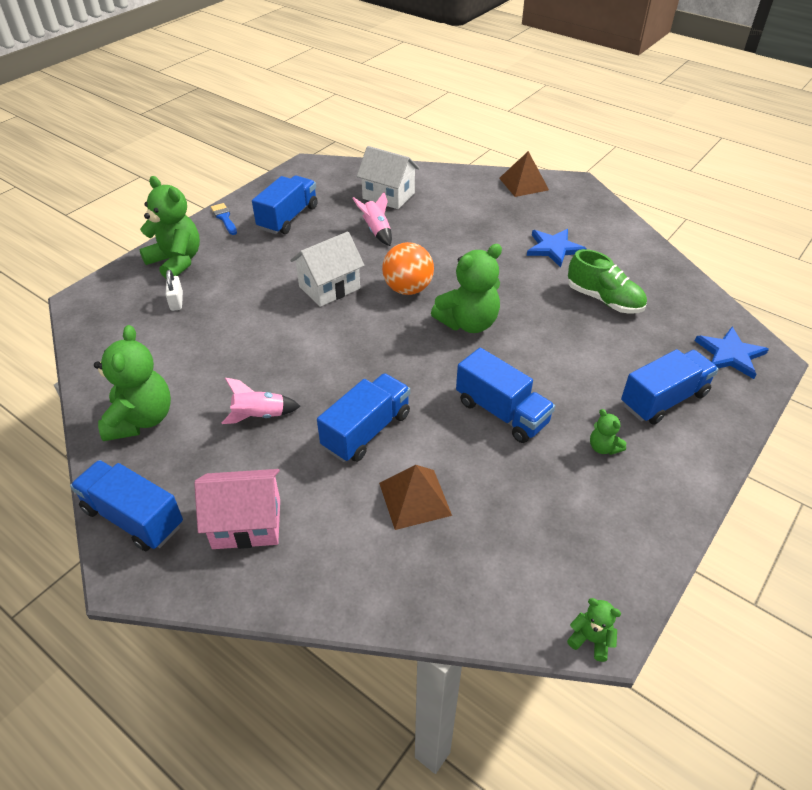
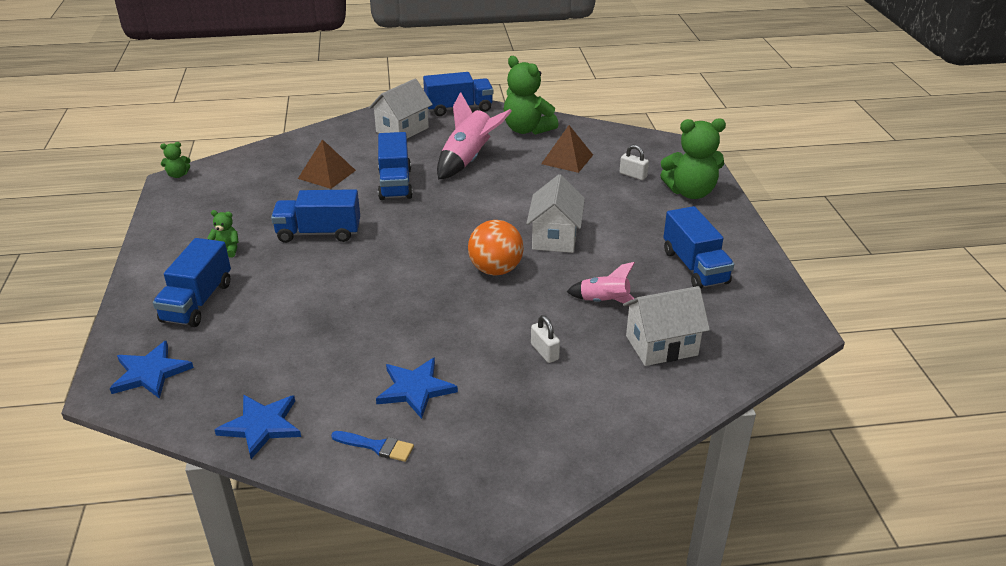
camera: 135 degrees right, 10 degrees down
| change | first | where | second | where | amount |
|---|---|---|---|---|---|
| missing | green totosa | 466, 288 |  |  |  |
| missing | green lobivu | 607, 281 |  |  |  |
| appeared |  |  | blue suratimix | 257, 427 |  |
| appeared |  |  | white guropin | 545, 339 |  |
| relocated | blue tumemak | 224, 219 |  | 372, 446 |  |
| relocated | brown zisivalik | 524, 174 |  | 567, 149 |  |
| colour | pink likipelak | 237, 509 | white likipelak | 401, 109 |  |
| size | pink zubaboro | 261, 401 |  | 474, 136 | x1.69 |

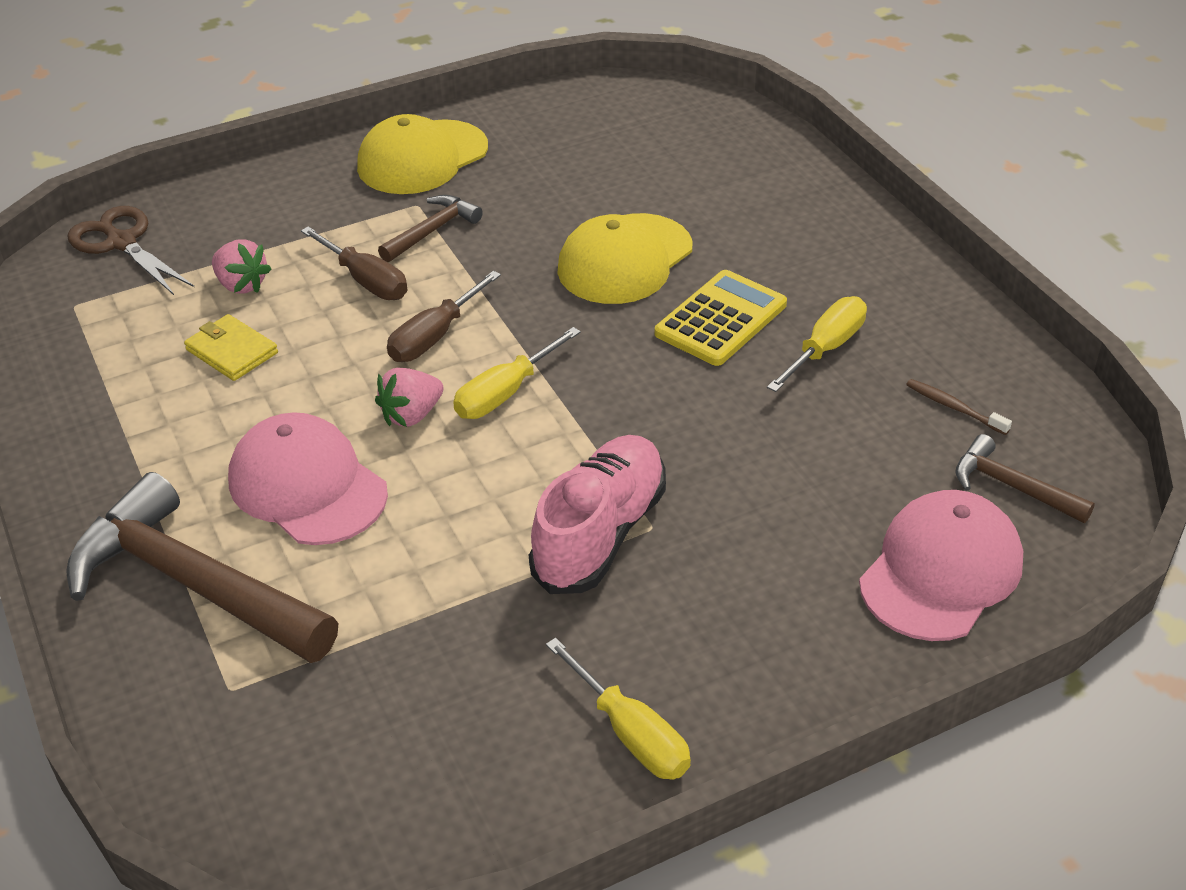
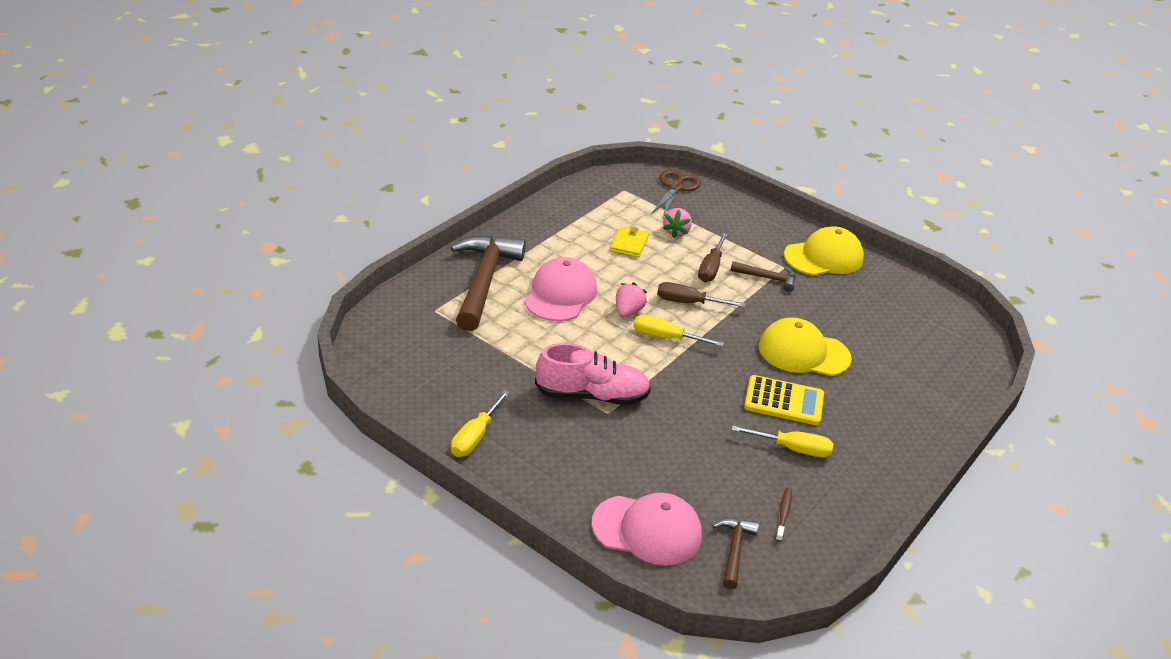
camera: 60 degrees right, 5 degrees down
| change | first | where | second | where | amount |
|---|---|---|---|---|---|
| spun | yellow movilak | 422, 154 |  | 824, 251 | 135 degrees clockwise |
| spun | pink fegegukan | 409, 397 |  | 631, 300 | 90 degrees clockwise |

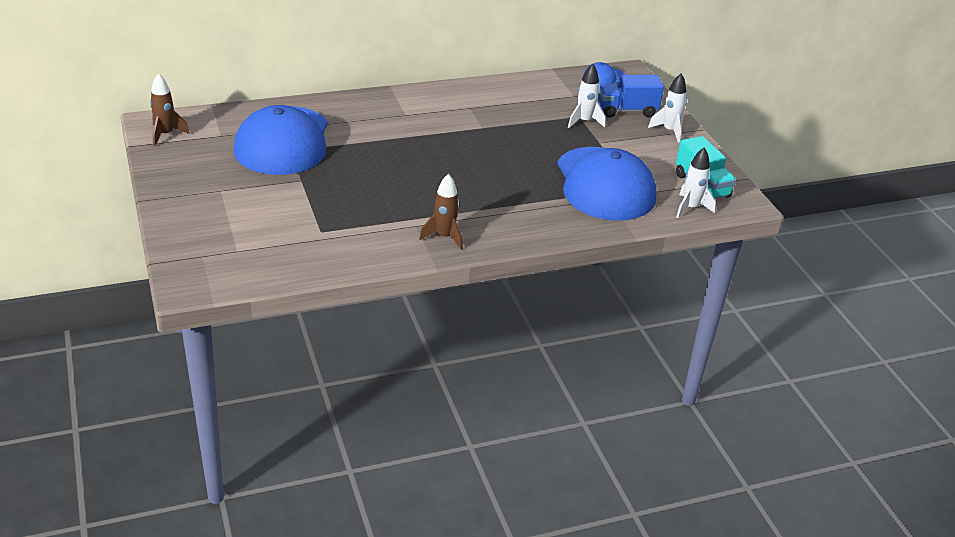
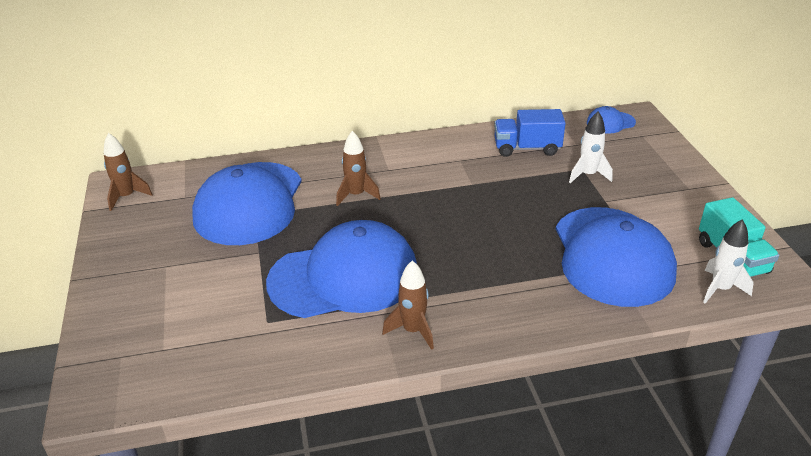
camera: 10 degrees right, 0 degrees up
| change | first | where | second | where | amount |
|---|---|---|---|---|---|
| missing | white zubaboro | 667, 108 |  |  |  |
| appeared |  |  | blue movilak | 341, 269 |  |
| appeared |  |  | brown zubaboro | 358, 168 |  |
| relocated | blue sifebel | 631, 96 |  | 530, 133 |  |

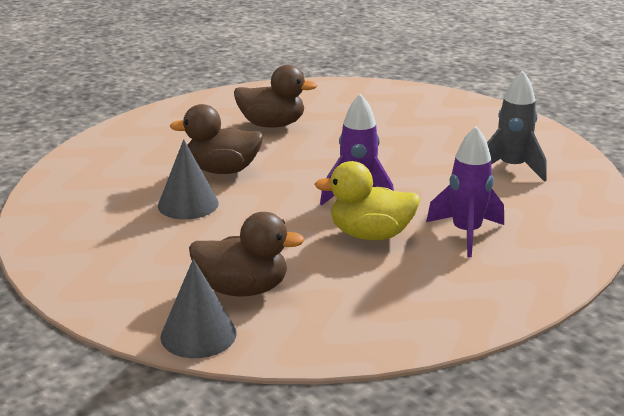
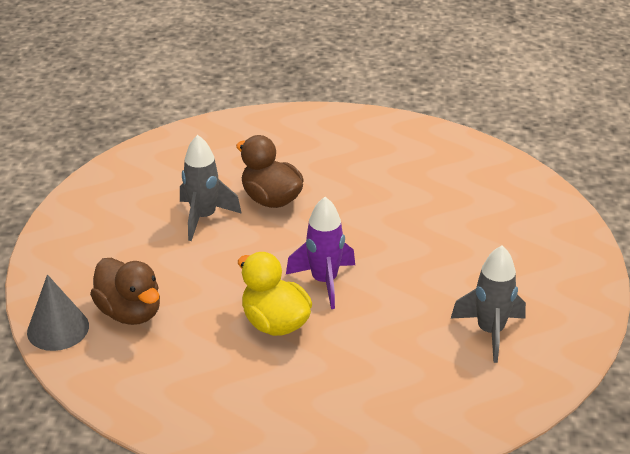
camera: 45 degrees right, 10 degrees up
| change | first | where | second | where | amount |
|---|---|---|---|---|---|
| missing | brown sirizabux | 275, 96 |  |  |  |
| missing | purple zubaboro | 465, 191 |  |  |  |
| exchanged | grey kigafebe | 188, 179 | grey zubaboro | 211, 188 |  |

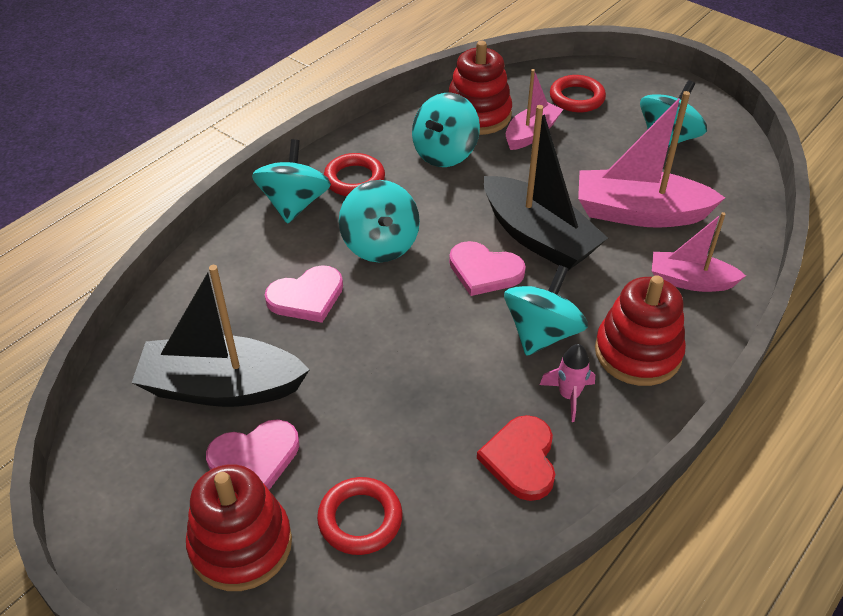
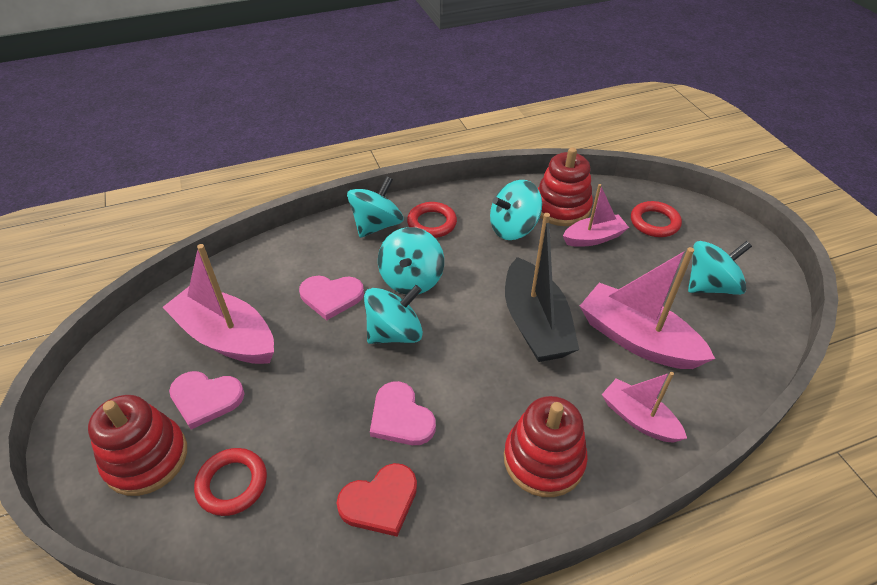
camera: 30 degrees right, 0 degrees up
| change | first | where | second | where | amount |
|---|---|---|---|---|---|
| missing | pink zubaboro | 567, 383 |  |  |  |
| relocated | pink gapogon | 487, 268 |  | 403, 413 |  |
| relocated | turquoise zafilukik | 546, 310 |  | 393, 314 |  |
| colour | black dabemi | 221, 336 | pink dabemi | 218, 304 |  |
| spun | red gapogon | 516, 458 |  | 376, 500 | 150 degrees counterclockwise |

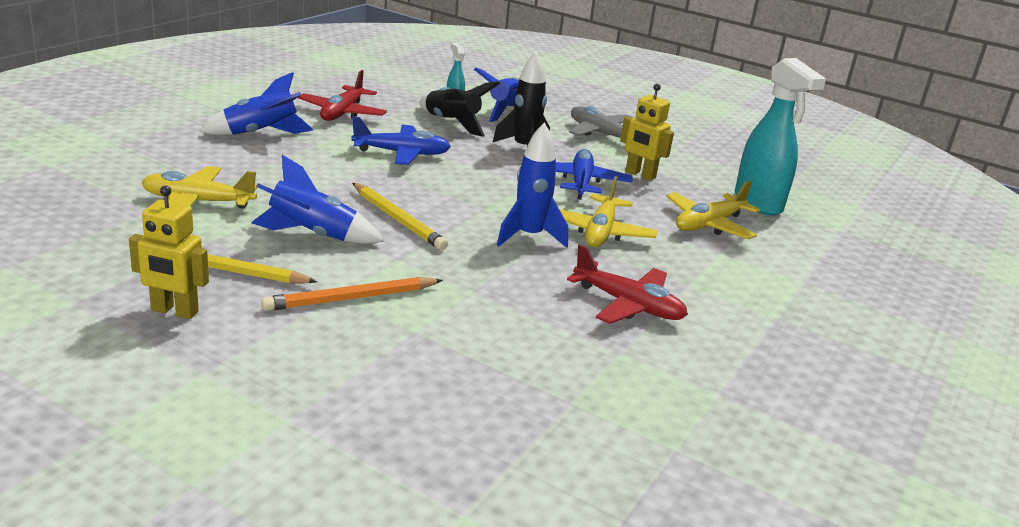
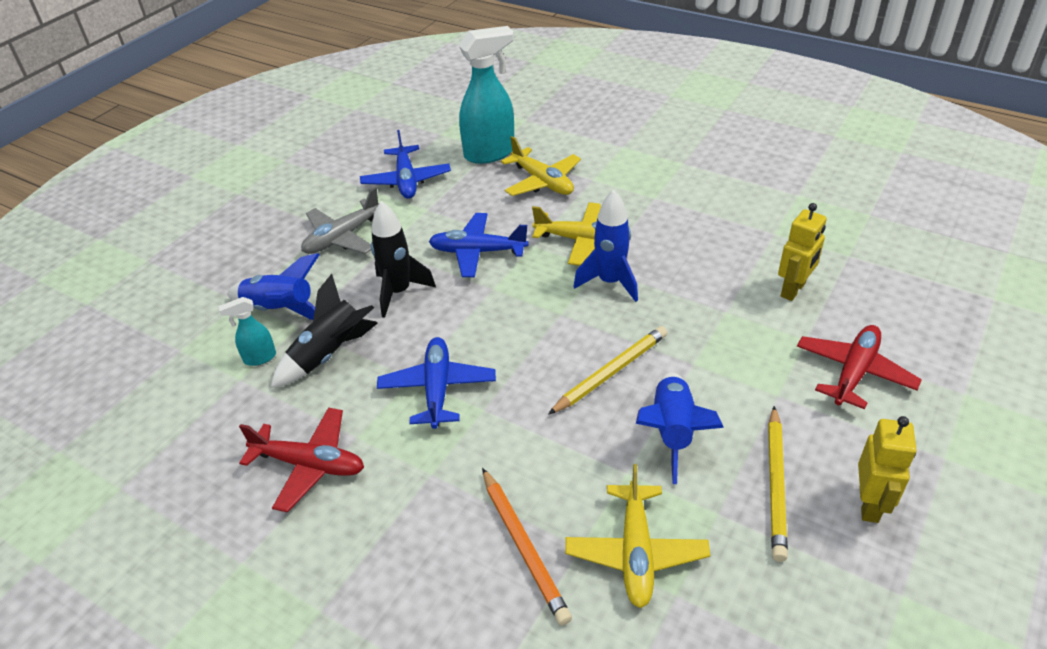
camera: 85 degrees left, 15 degrees up
| change | first | where | second | where | amount |
|---|---|---|---|---|---|
| missing | blue zubaboro | 256, 103 |  |  |  |
| appeared |  |  | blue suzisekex | 405, 164 |  |
| relocated | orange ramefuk | 352, 294 |  | 527, 546 |  |
| relocated | red suzisekex | 627, 284 |  | 859, 367 |  |
| relocated | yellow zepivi | 647, 132 |  | 802, 252 |  |

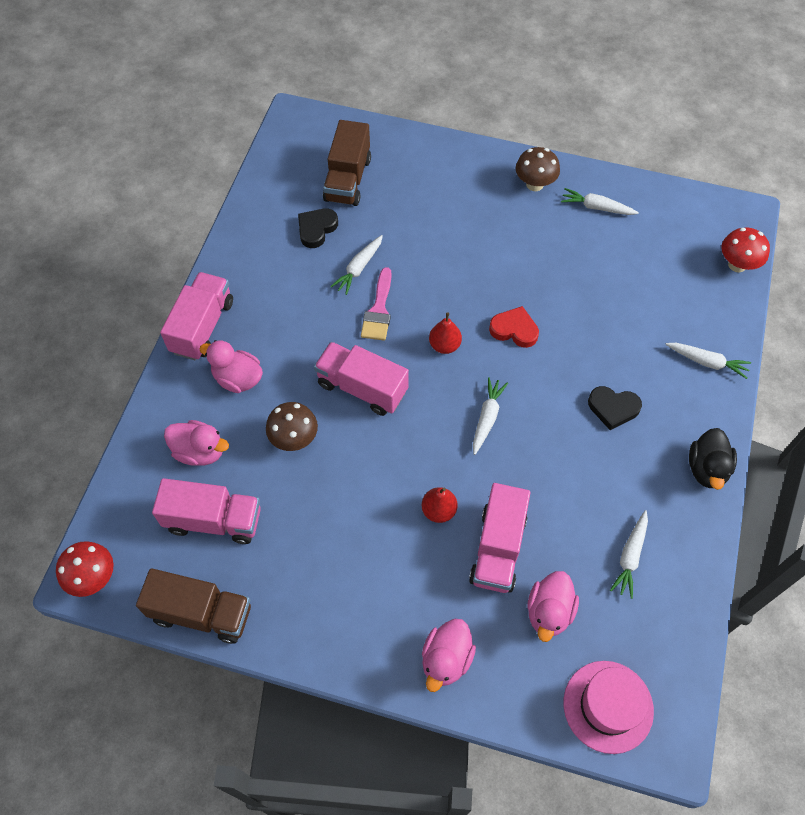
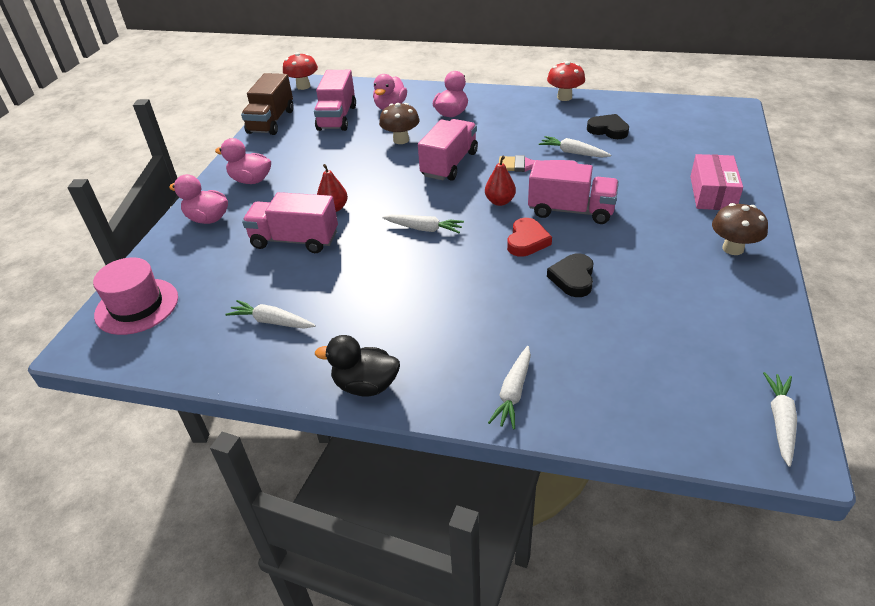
camera: 90 degrees right, 20 degrees down
| change | first | where | second | where | amount |
|---|---|---|---|---|---|
| missing | brown sifebel | 347, 163 |  |  |  |
| appeared |  |  | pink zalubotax | 716, 182 |  |
| relocated | pink sifebel | 196, 316 |  | 573, 192 |  |
| relocated | pink sirizabux | 553, 606 |  | 243, 161 |  |
| relocated | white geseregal | 600, 201 |  | 780, 419 |  |
| relocated | black gapogon | 615, 408 |  | 570, 275 |  |
| relocated | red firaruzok | 746, 250 |  | 566, 81 |  |

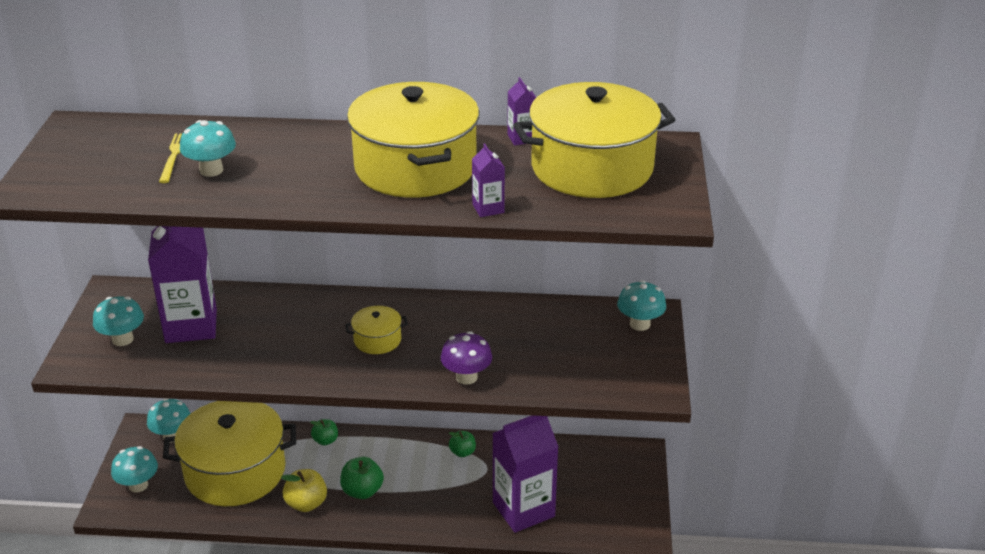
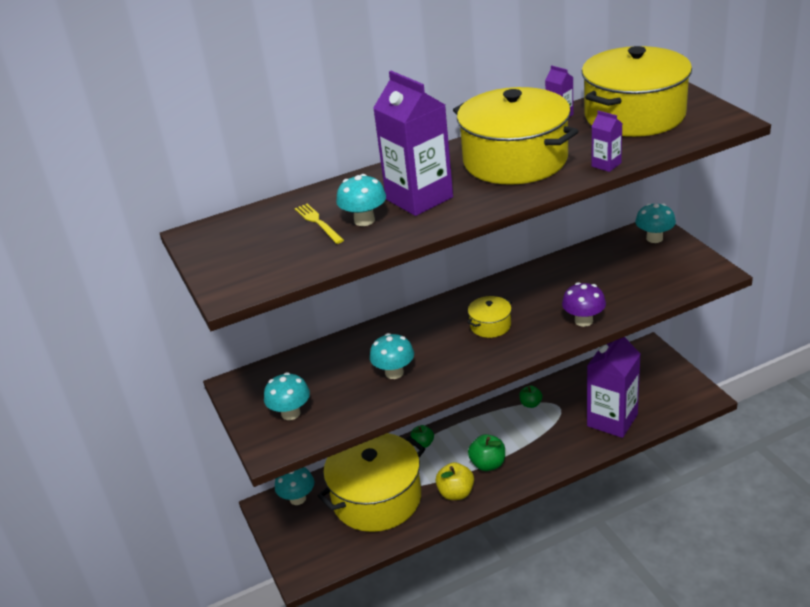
camera: 25 degrees left, 0 degrees up
| change | first | where | second | where | amount |
|---|---|---|---|---|---|
| relocated | turquoise firaruzok | 134, 469 |  | 392, 356 |  |
| relocated | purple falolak | 182, 284 |  | 413, 143 |  |

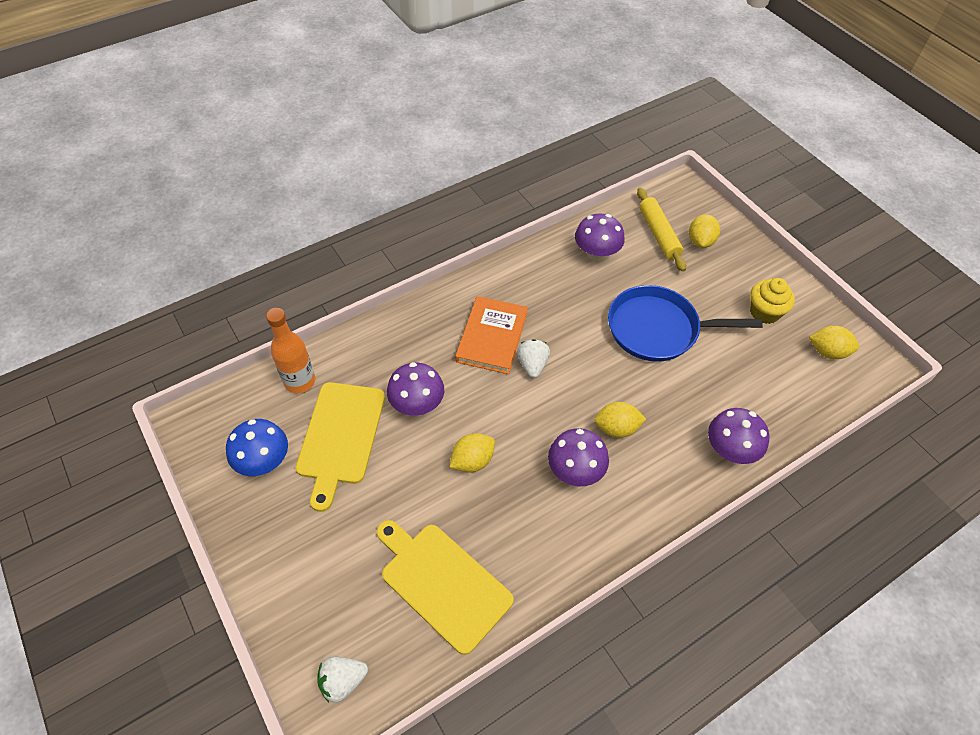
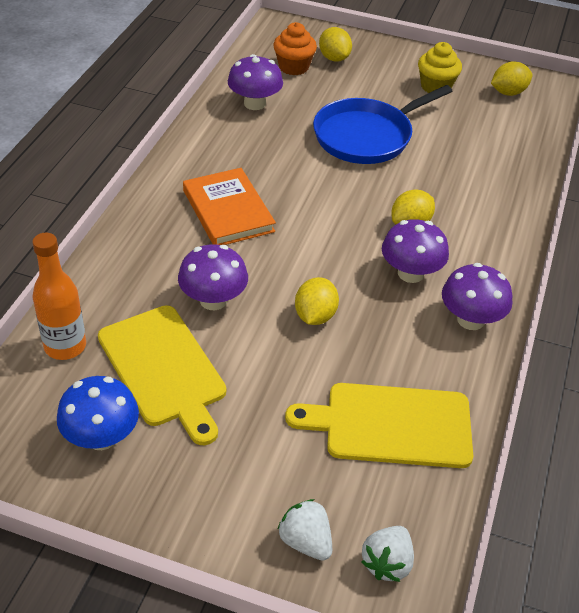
camera: 40 degrees left, 10 degrees down
| change | first | where | second | where | amount |
|---|---|---|---|---|---|
| relocated | white fegegukan | 533, 358 |  | 304, 530 |  |
| relocated | purple firaruzok | 738, 436 |  | 477, 296 |  |
| exchanged | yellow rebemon | 661, 229 | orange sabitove | 295, 48 |  |

